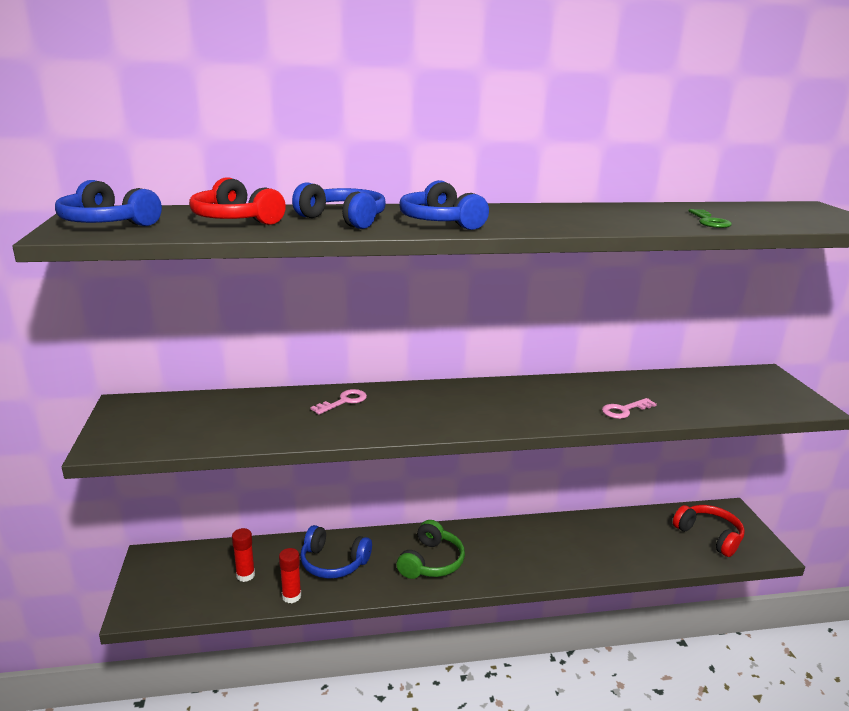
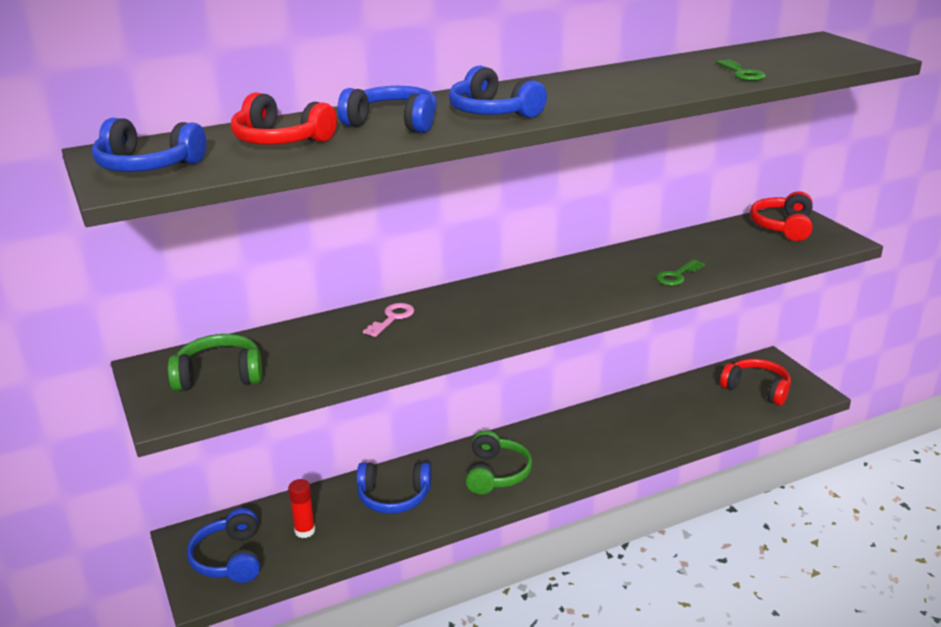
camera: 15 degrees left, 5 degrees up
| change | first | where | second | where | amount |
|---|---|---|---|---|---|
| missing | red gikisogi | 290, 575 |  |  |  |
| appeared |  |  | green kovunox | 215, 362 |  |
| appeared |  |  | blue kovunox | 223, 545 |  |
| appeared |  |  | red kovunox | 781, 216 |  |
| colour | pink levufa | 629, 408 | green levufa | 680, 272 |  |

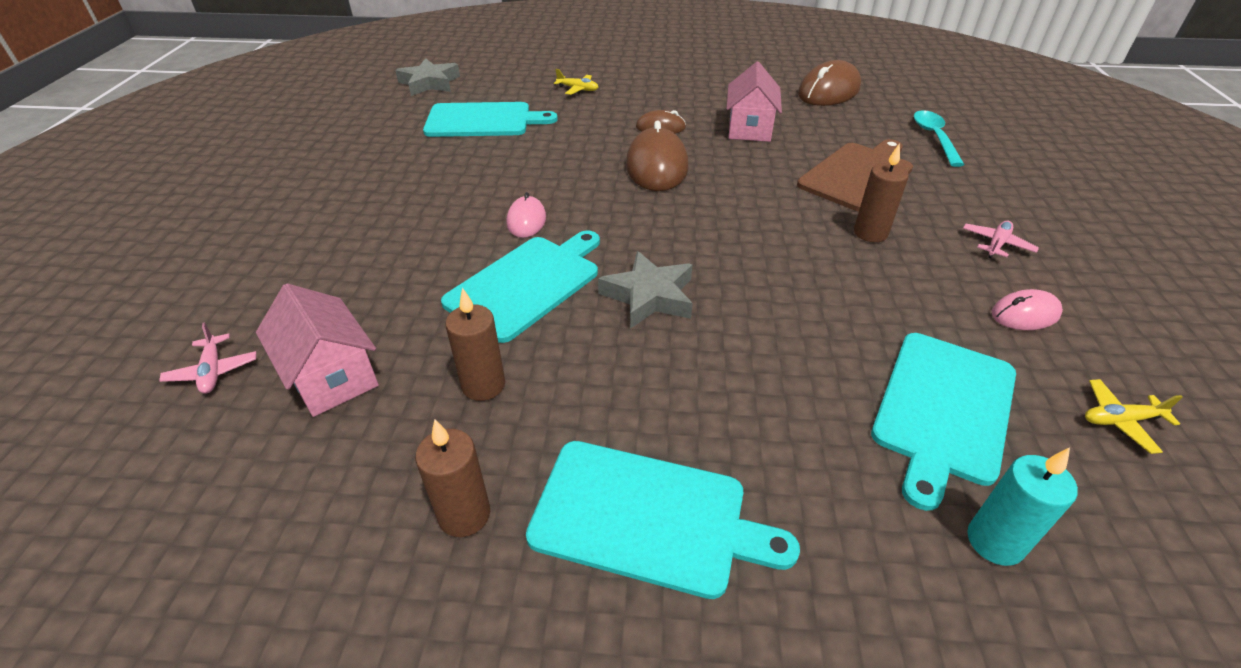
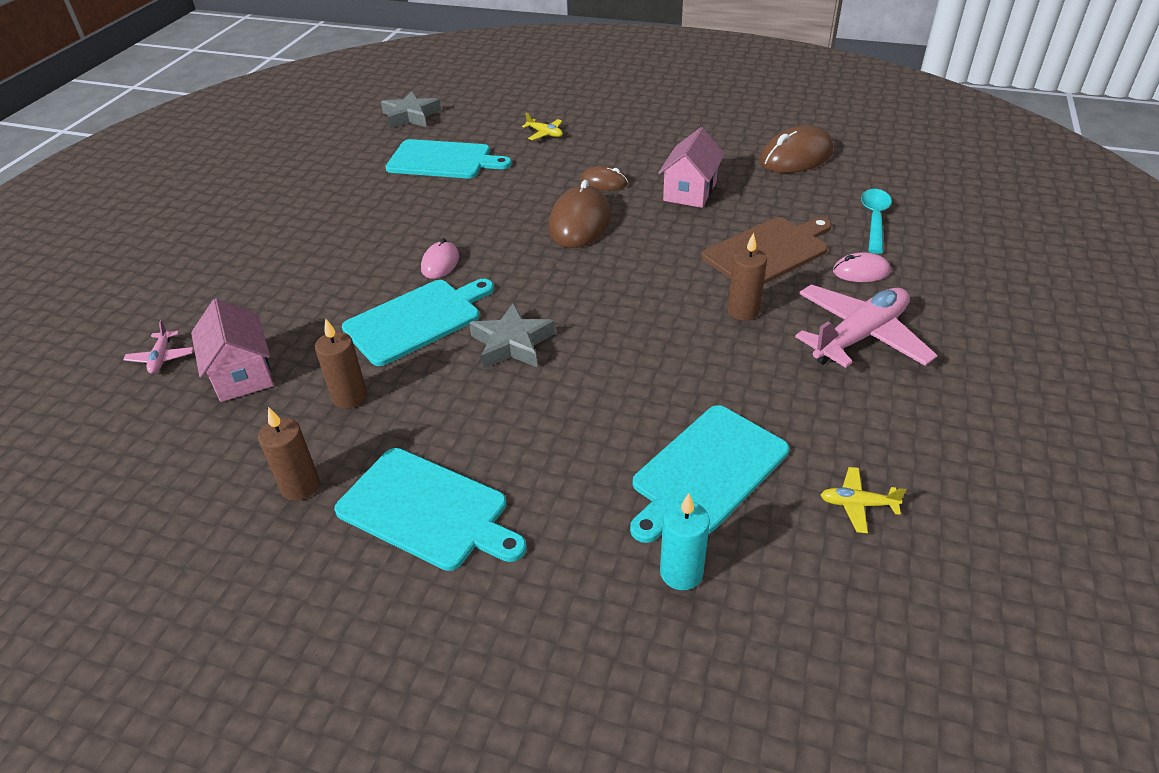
camera: 15 degrees right, 0 degrees up
| change | first | where | second | where | amount |
|---|---|---|---|---|---|
| relocated | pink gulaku | 1027, 309 |  | 862, 267 |  |
| size | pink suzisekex | 1001, 239 |  | 866, 326 | x2.23 |

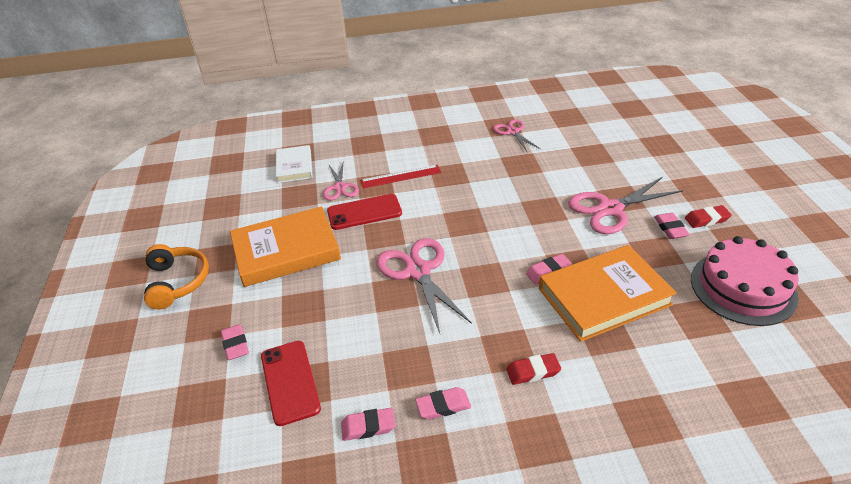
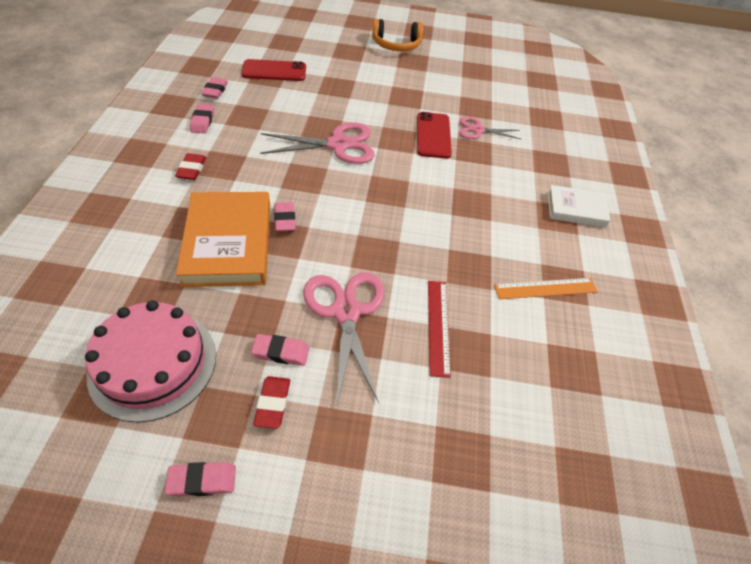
camera: 100 degrees right, 10 degrees up
| change | first | where | second | where | amount |
|---|---|---|---|---|---|
| missing | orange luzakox | 285, 246 |  |  |  |
| relocated | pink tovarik | 235, 342 |  | 200, 479 |  |
| relocated | white luzakox | 294, 164 |  | 579, 206 |  |
| relocated | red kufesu | 400, 176 |  | 439, 329 |  |
| exchanged | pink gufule | 516, 135 | orange kufesu | 546, 288 |  |

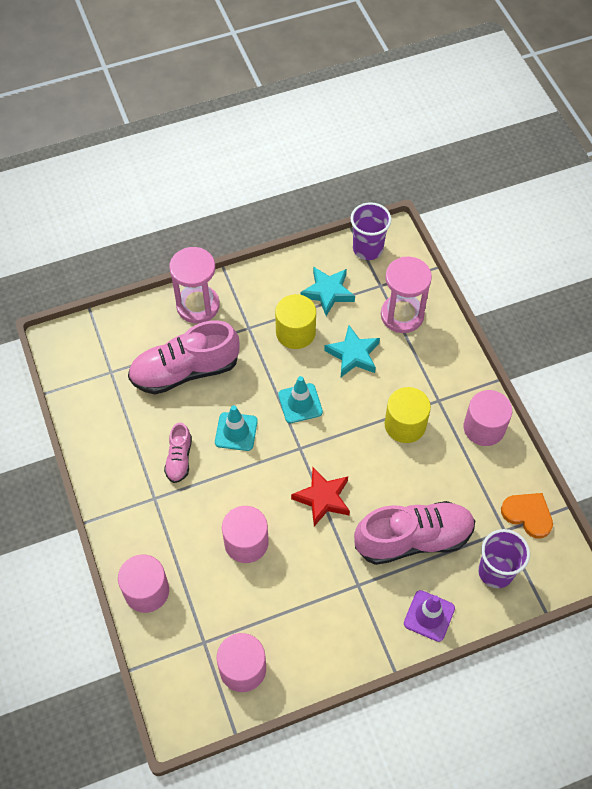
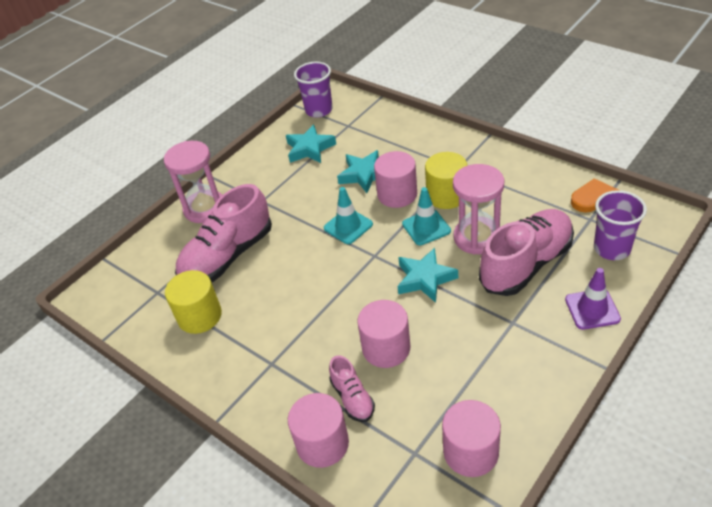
camera: 25 degrees left, 15 degrees down
| change | first | where | second | where | amount |
|---|---|---|---|---|---|
| relocated | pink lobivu | 178, 452 |  | 352, 388 |  |
| relocated | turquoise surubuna | 236, 428 |  | 426, 216 |  |
| relocated | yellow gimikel | 295, 321 |  | 193, 302 |  |
| relocated | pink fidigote | 406, 295 |  | 478, 209 |  |
| relocated | pink gimikel | 488, 418 |  | 395, 179 |  |
| colour | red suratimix | 320, 496 | turquoise suratimix | 428, 275 |  |

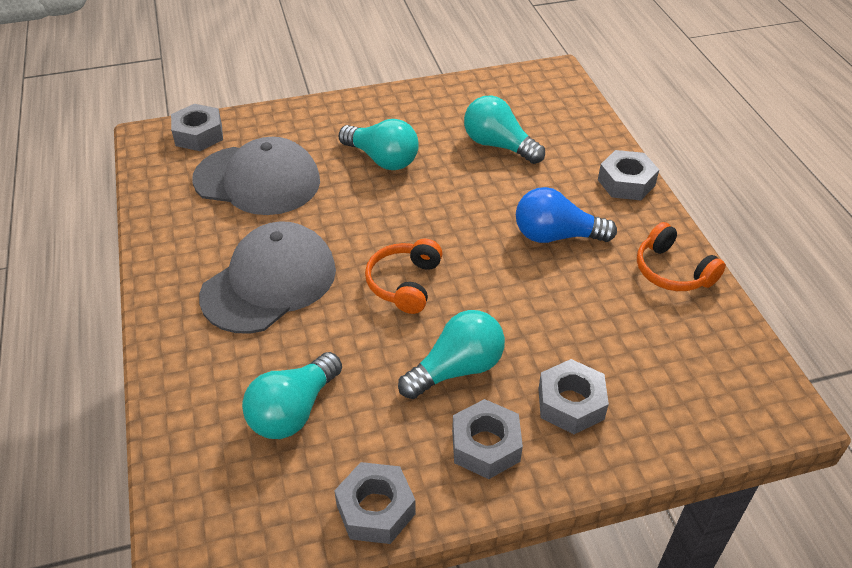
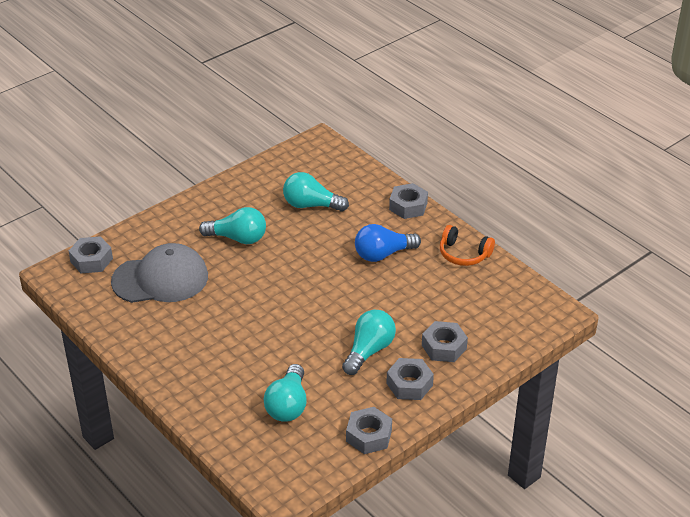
camera: 25 degrees left, 5 degrees down
| change | first | where | second | where | amount |
|---|---|---|---|---|---|
| missing | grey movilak | 267, 277 |  |  |  |
| missing | orange kovunox | 404, 276 |  |  |  |

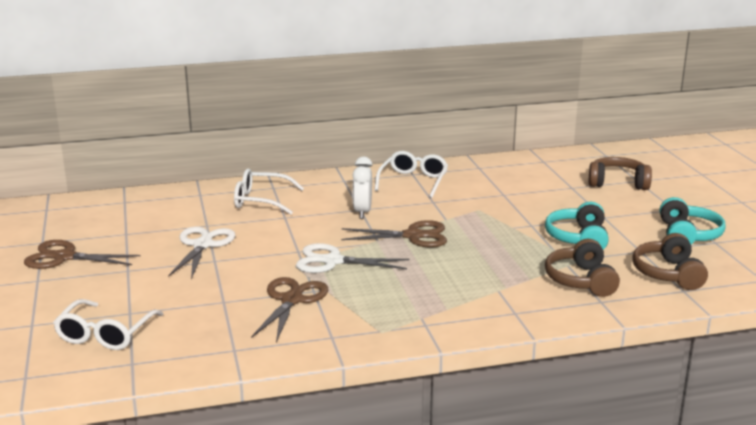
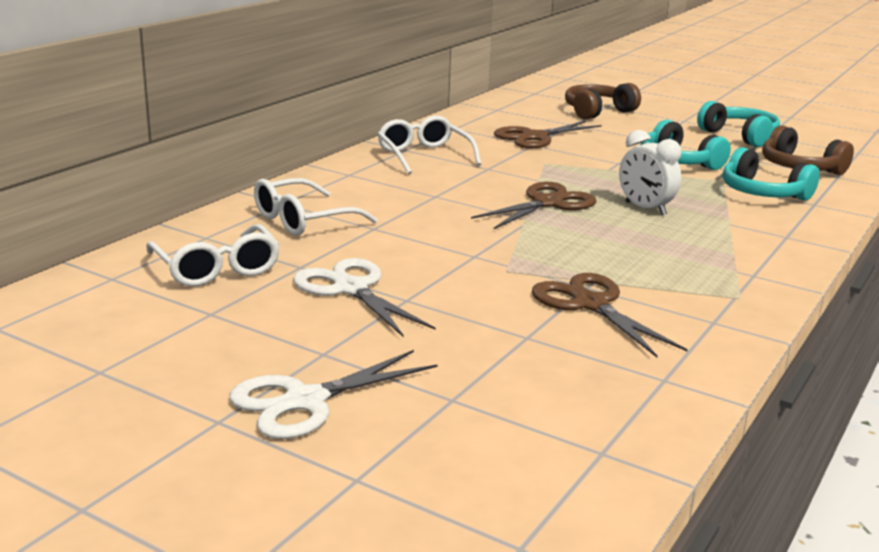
camera: 45 degrees left, 0 degrees up
| change | first | where | second | where | amount |
|---|---|---|---|---|---|
| relocated | brown gufule | 82, 254 |  | 548, 134 |  |
| relocated | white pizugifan | 108, 324 |  | 213, 255 |  |
| relocated | white gufule | 352, 258 |  | 333, 394 |  |
| relocated | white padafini | 362, 188 |  | 650, 172 |  |
| colour | brown kovunox | 582, 268 | turquoise kovunox | 771, 173 |  |

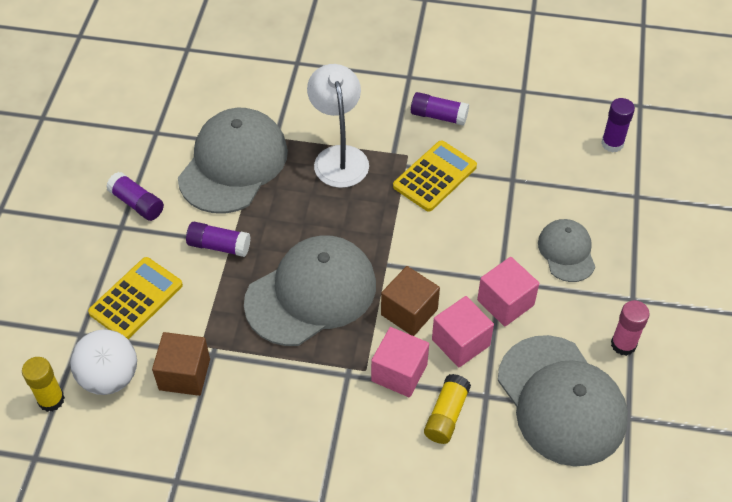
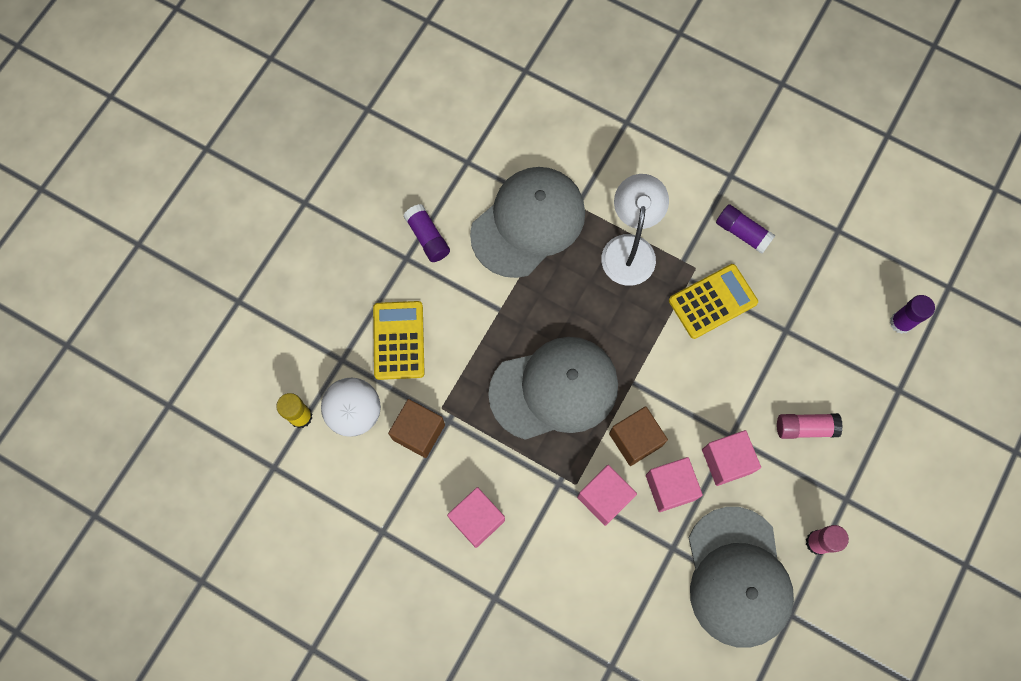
camera: 20 degrees right, 20 degrees up
| change | first | where | second | where | amount |
|---|---|---|---|---|---|
| missing | purple gikisogi | 218, 239 |  |  |  |
| missing | yellow gikisogi | 447, 409 |  |  |  |
| appeared |  |  | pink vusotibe | 476, 517 |  |
| exchanged | grey movilak | 566, 250 | pink gikisogi | 810, 426 |  |
| spun | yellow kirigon | 135, 298 |  | 398, 340 | 60 degrees counterclockwise |

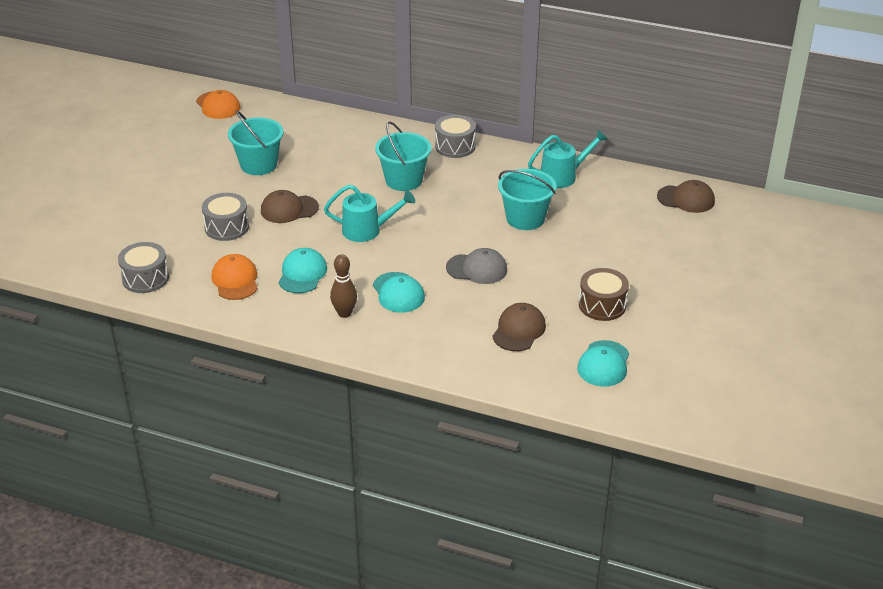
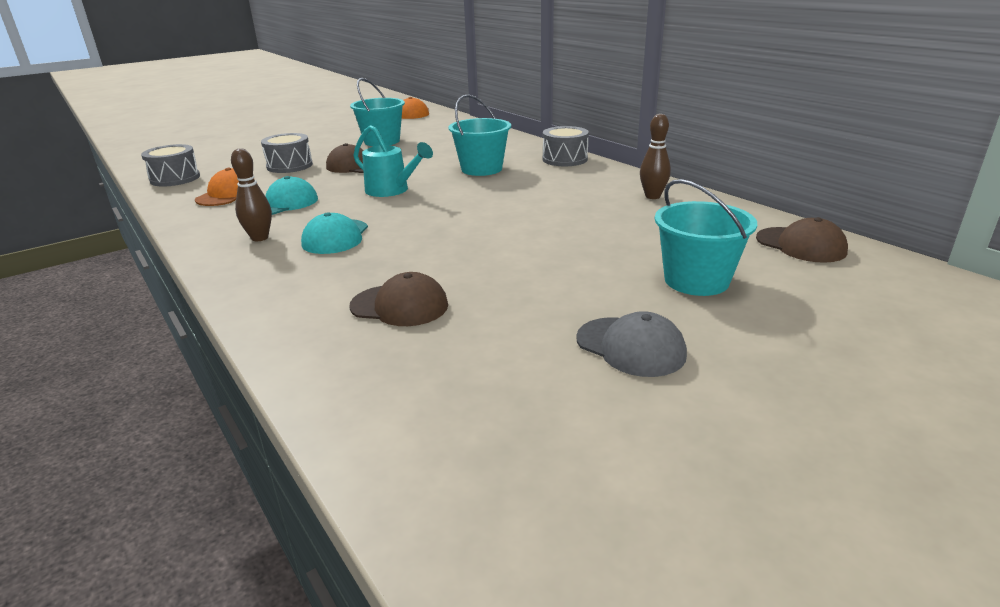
camera: 35 degrees right, 10 degrees down
| change | first | where | second | where | amount |
|---|---|---|---|---|---|
| missing | turquoise movilak | 603, 363 |  |  |  |
| missing | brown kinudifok | 604, 294 |  |  |  |
| relocated | grey movilak | 476, 266 |  | 631, 344 |  |
| relocated | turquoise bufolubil | 527, 199 |  | 706, 237 |  |
| exchanged | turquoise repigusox | 568, 158 | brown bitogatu | 655, 156 |  |
| spun | brown movilak | 519, 327 |  | 399, 299 | 45 degrees clockwise |

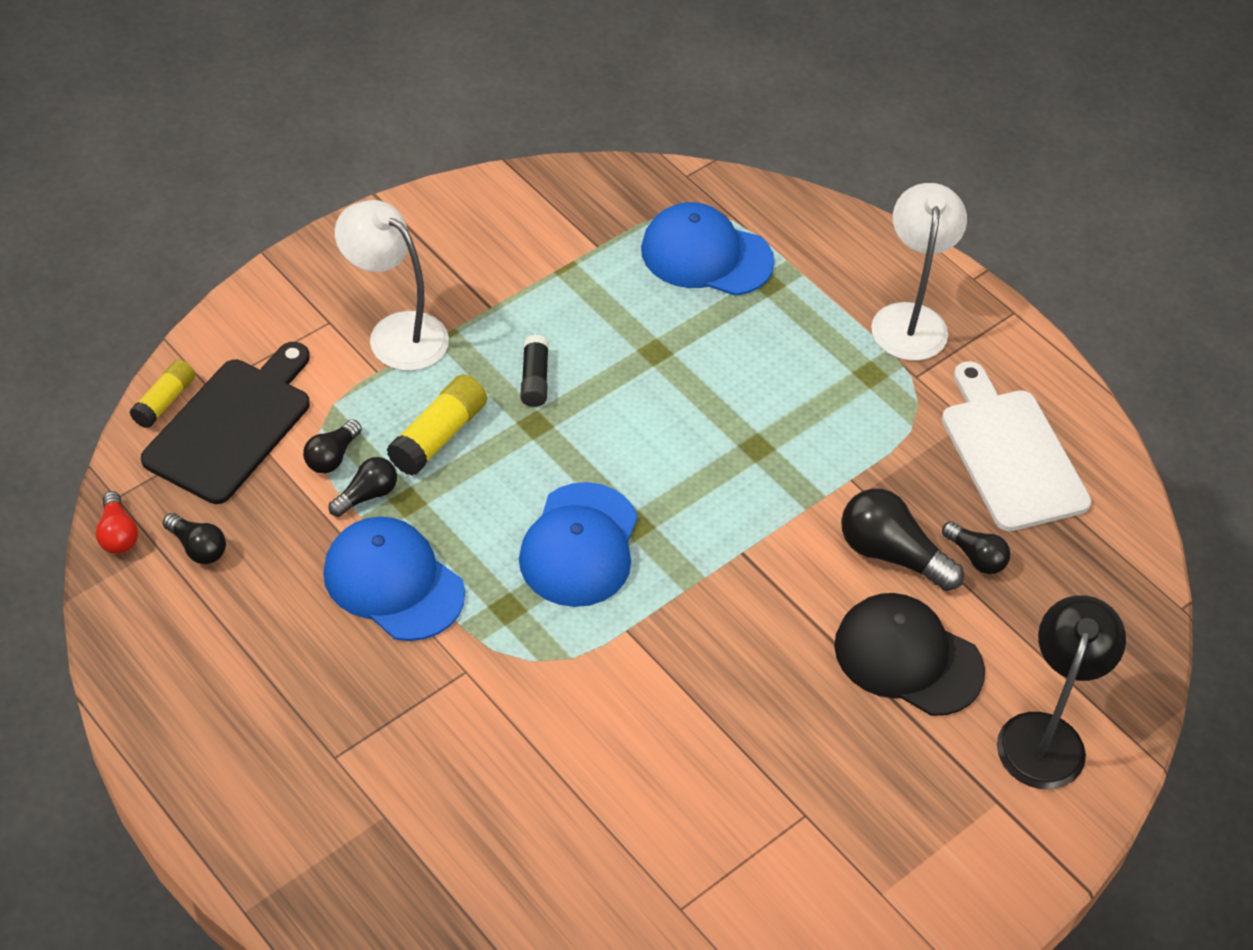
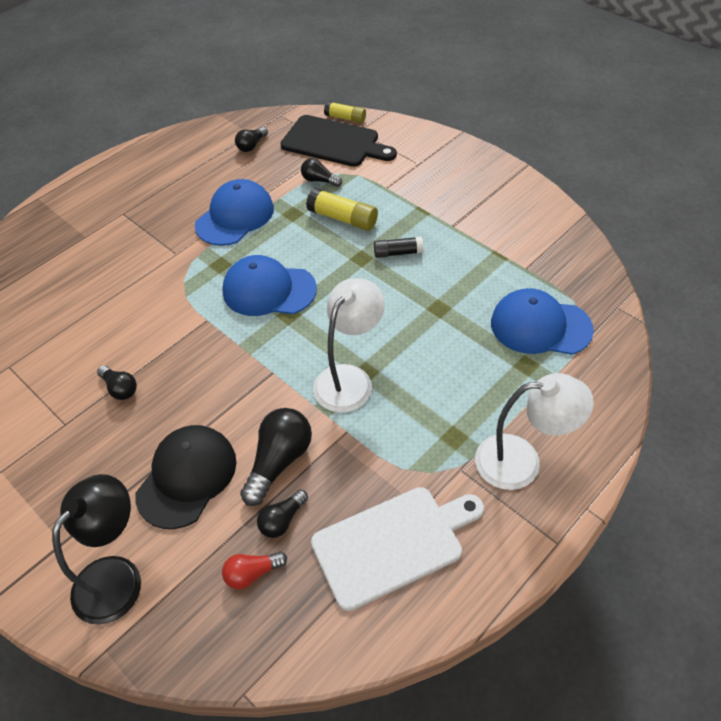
camera: 90 degrees right, 0 degrees up
| change | first | where | second | where | amount |
|---|---|---|---|---|---|
| relocated | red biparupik | 117, 522 |  | 254, 570 |  |
| relocated | black biparupik | 363, 487 |  | 117, 382 |  |
| relocated | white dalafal | 392, 285 |  | 349, 345 |  |
| spun | blue movilak | 707, 249 |  | 542, 321 | 90 degrees counterclockwise |
| spun | black dalafal | 1061, 692 |  | 96, 549 | 75 degrees counterclockwise |

